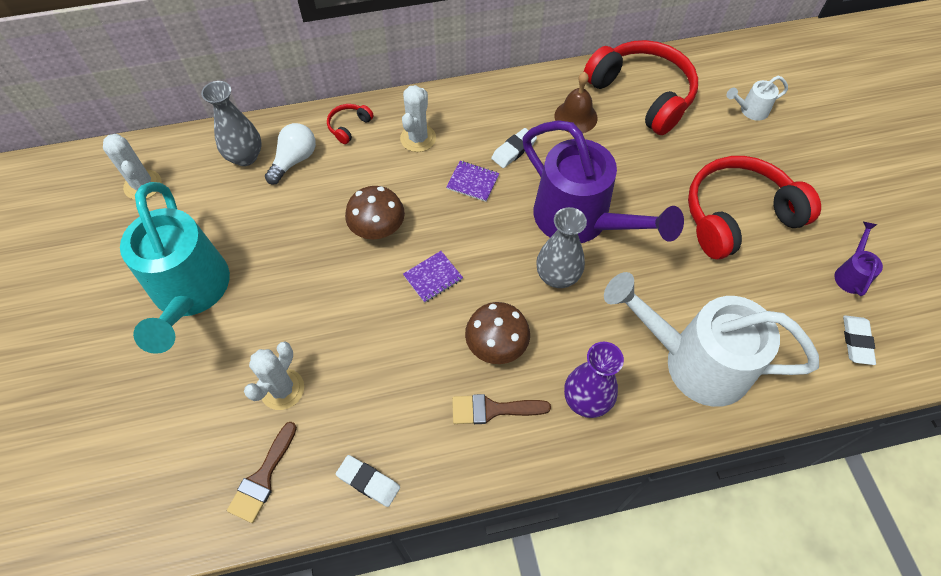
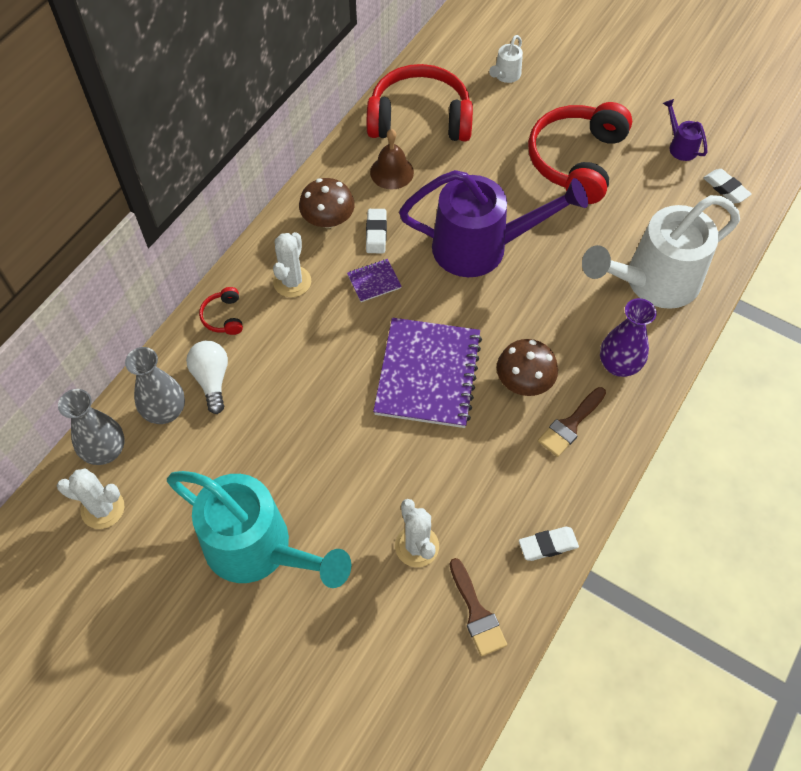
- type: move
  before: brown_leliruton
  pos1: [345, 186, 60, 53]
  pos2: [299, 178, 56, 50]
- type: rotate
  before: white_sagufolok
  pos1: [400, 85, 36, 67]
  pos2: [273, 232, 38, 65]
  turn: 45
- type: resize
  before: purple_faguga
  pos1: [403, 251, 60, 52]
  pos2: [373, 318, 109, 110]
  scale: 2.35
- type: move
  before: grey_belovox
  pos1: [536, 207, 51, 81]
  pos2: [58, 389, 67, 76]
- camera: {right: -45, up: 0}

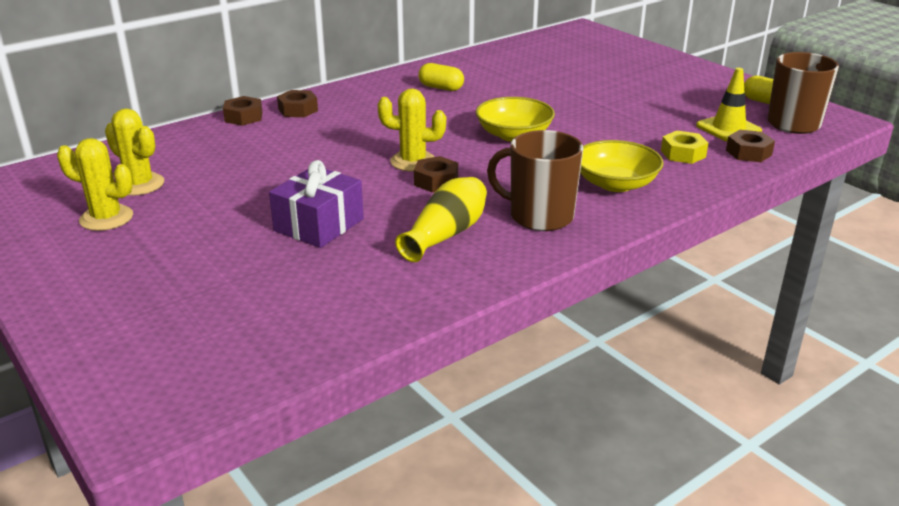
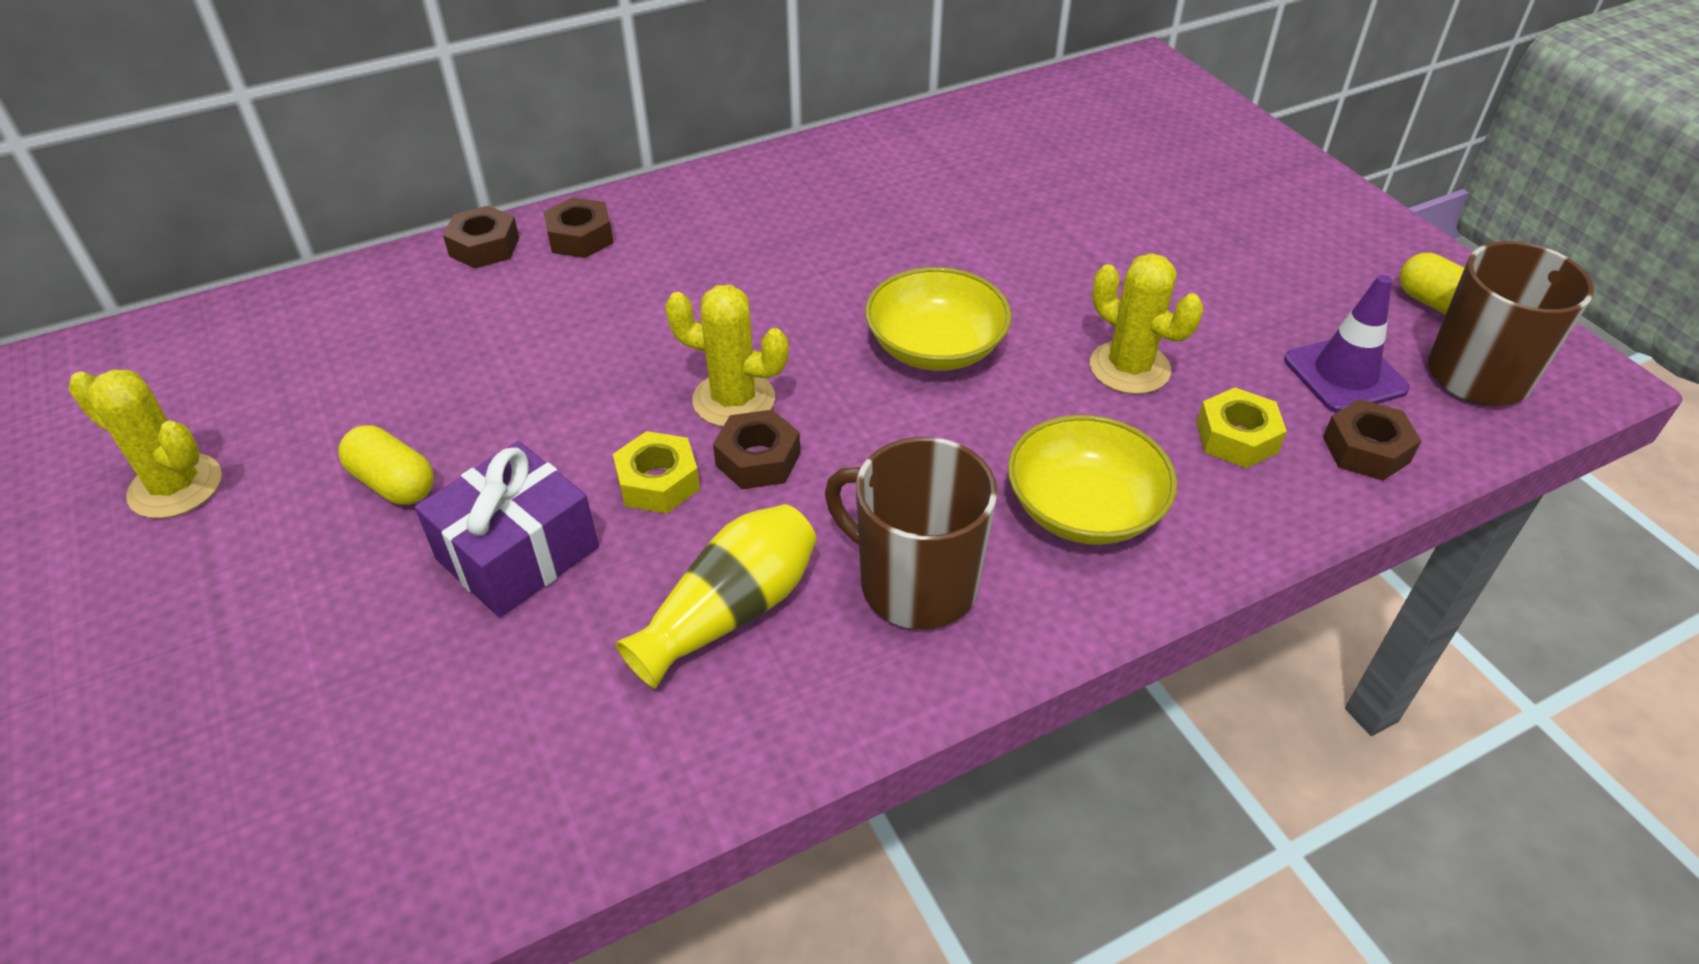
- type: move
  before: yellow_sagufolok
  pos1: [105, 108, 59, 87]
  pos2: [1090, 253, 113, 141]
- type: move
  before: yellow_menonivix
  pos1: [418, 63, 46, 28]
  pos2: [338, 425, 96, 80]
- type: recolor
  before: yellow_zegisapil
  after: purple_zegisapil
  pos1: [696, 68, 66, 73]
  pos2: [1284, 275, 126, 138]
- type: insert
  after: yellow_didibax
  pos2: [613, 431, 87, 82]
- camera: {right: 10, up: 15}

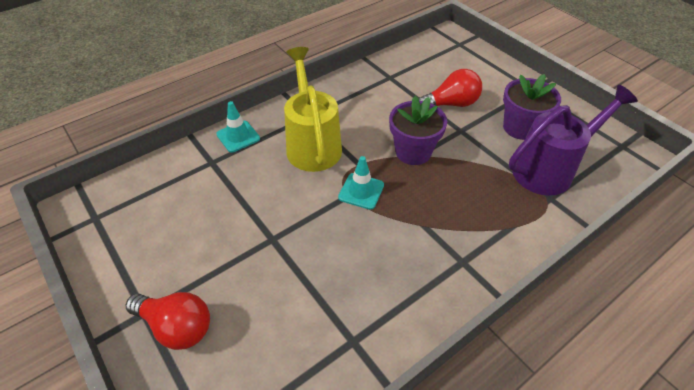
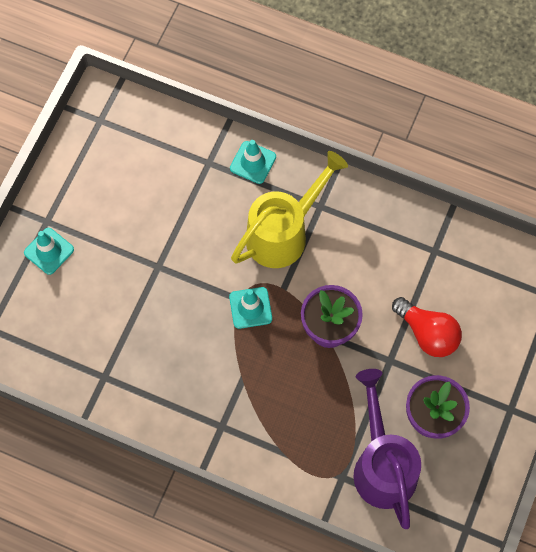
- type: replace
  before: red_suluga
  after: turquoise_zegisapil
  pos1: [126, 292, 84, 58]
  pos2: [24, 228, 50, 47]
- type: rotate
  before: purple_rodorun
  pos1: [509, 85, 129, 111]
  pos2: [354, 369, 67, 160]
  turn: -135
- camera: {right: 60, up: 20}

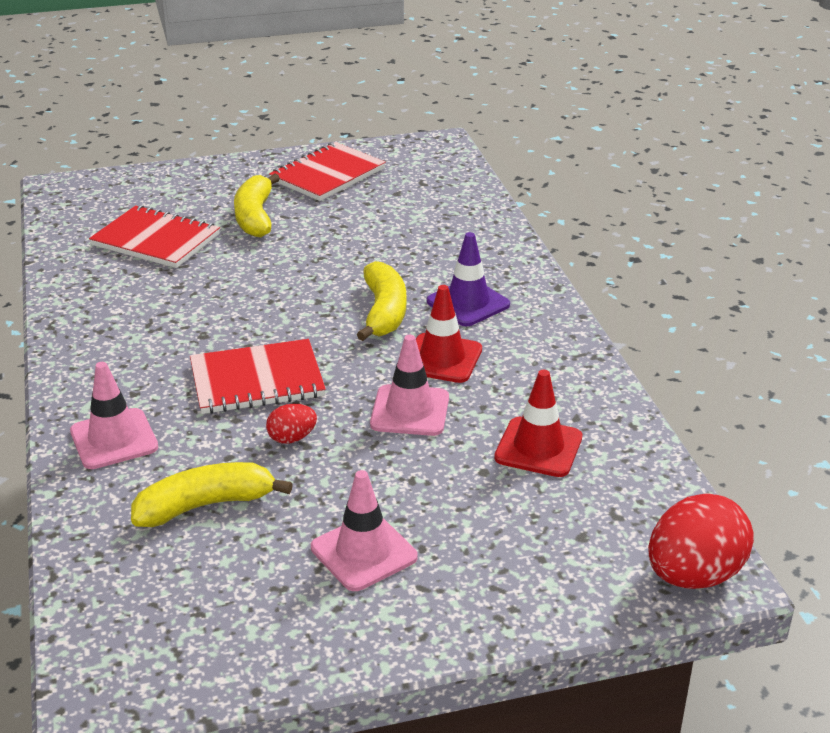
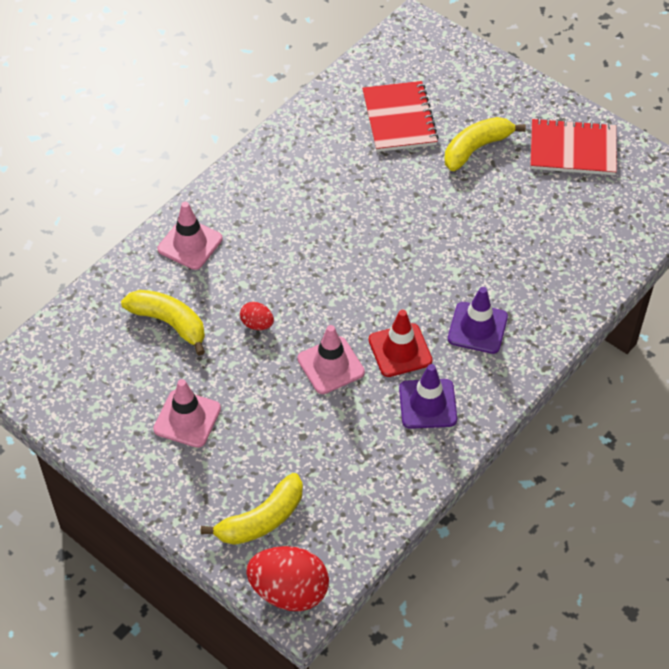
- type: delete
  before: red_faguga
  pos1: [190, 339, 136, 75]
- type: move
  before: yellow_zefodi
  pos1: [357, 261, 49, 80]
  pos2: [201, 473, 102, 72]
- type: delete
  before: red_zegisapil
  pos1: [494, 370, 88, 107]
- type: insert
  after: purple_zegisapil
  pos2: [399, 364, 58, 65]
- camera: {right: 55, up: 20}

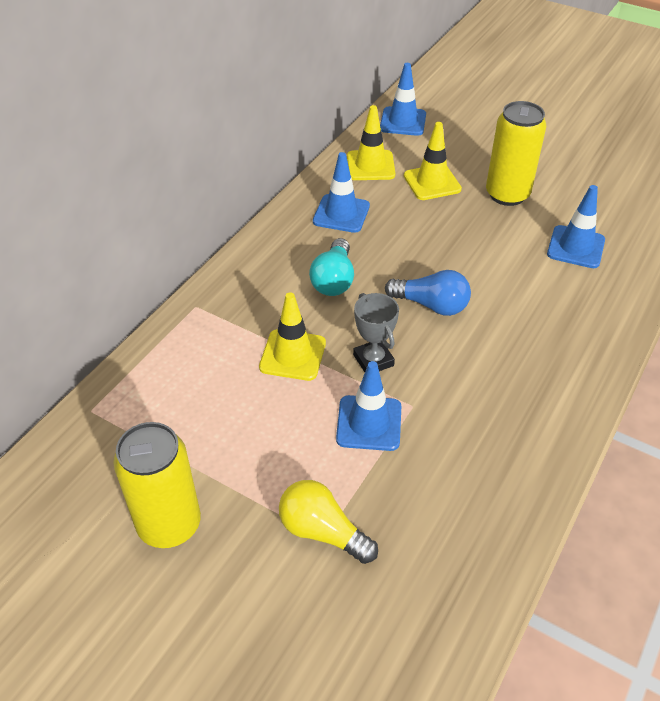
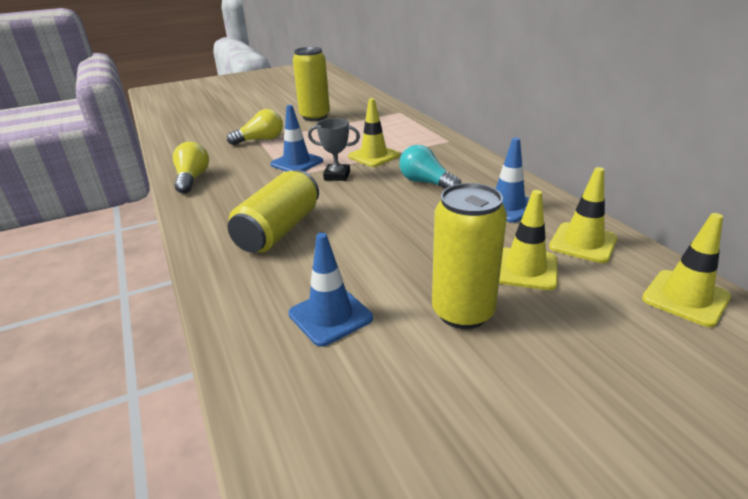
- type: recolor
  before: blue_zegisapil
  after: yellow_zegisapil
  pos1: [380, 63, 46, 73]
  pos2: [642, 213, 89, 114]
- type: delete
  before: blue_suluga
  pos1: [385, 270, 86, 46]
- type: insert
  after: yellow_suluga
  pos2: [173, 142, 36, 52]
- type: insert
  after: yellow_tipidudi
  pos2: [228, 170, 91, 83]
- camera: {right: 125, up: -15}

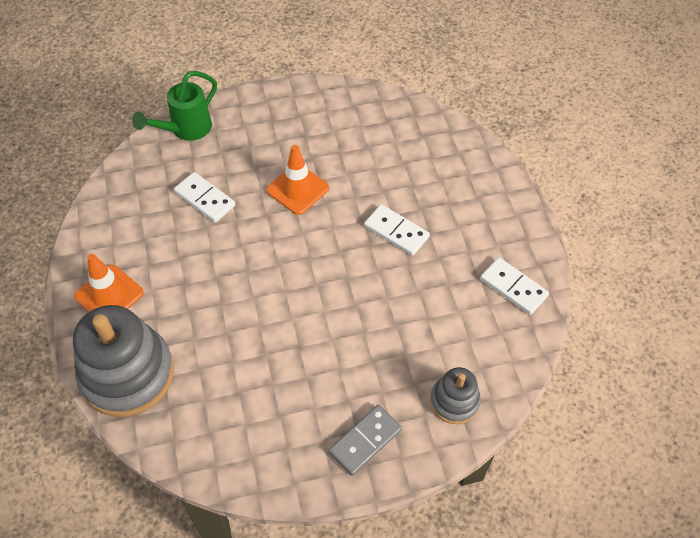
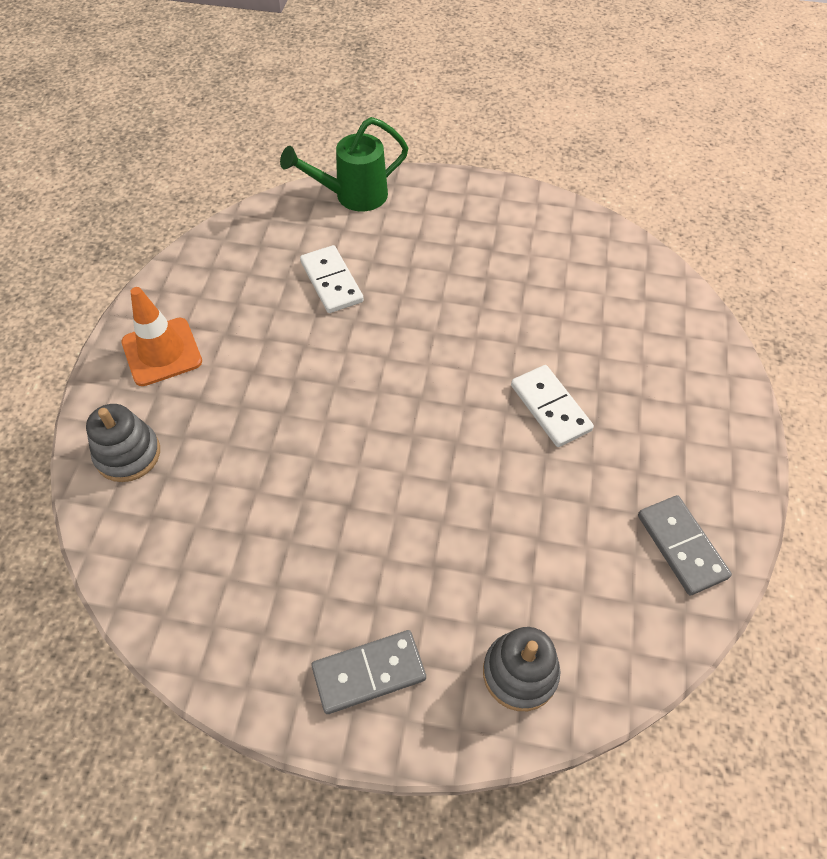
- type: resize
  before: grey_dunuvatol
  pos1: [73, 305, 101, 112]
  pos2: [86, 404, 74, 78]
  scale: 0.52
- type: delete
  before: orange_zegisapil
  pos1: [267, 145, 62, 70]
- type: recolor
  before: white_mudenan
  after: grey_mudenan
  pos1: [480, 257, 69, 58]
  pos2: [638, 495, 94, 100]
- camera: {right: 25, up: 0}

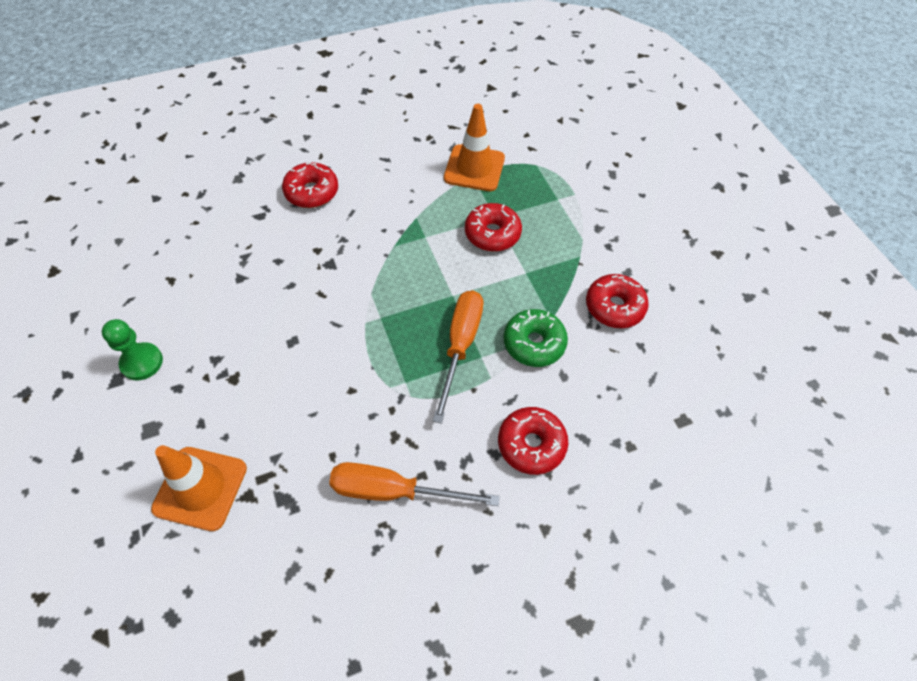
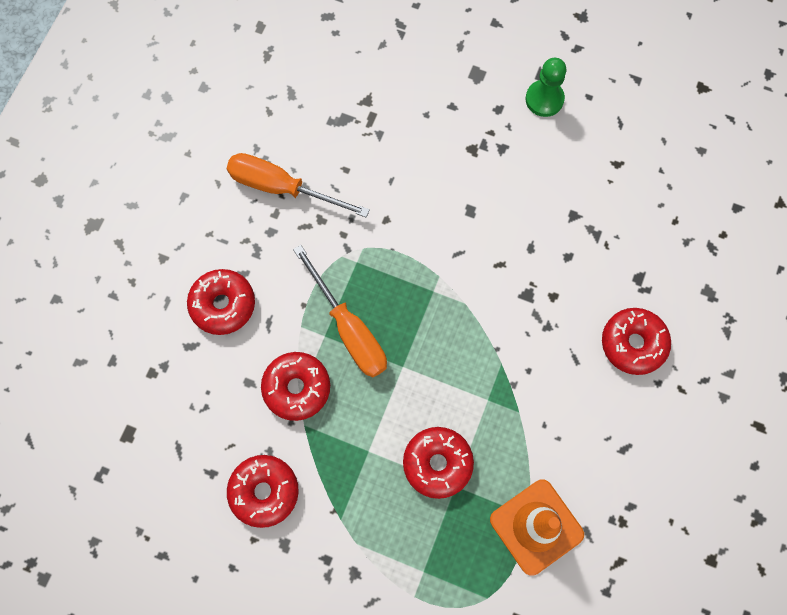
- type: delete
  before: orange_zegisapil
  pos1: [151, 445, 96, 86]
- type: rotate
  before: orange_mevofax
  pos1: [329, 462, 171, 44]
  pos2: [227, 153, 143, 64]
  turn: -120
- type: recolor
  before: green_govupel
  after: red_govupel
  pos1: [504, 309, 64, 58]
  pos2: [261, 352, 69, 69]
- camera: {right: 135, up: 15}

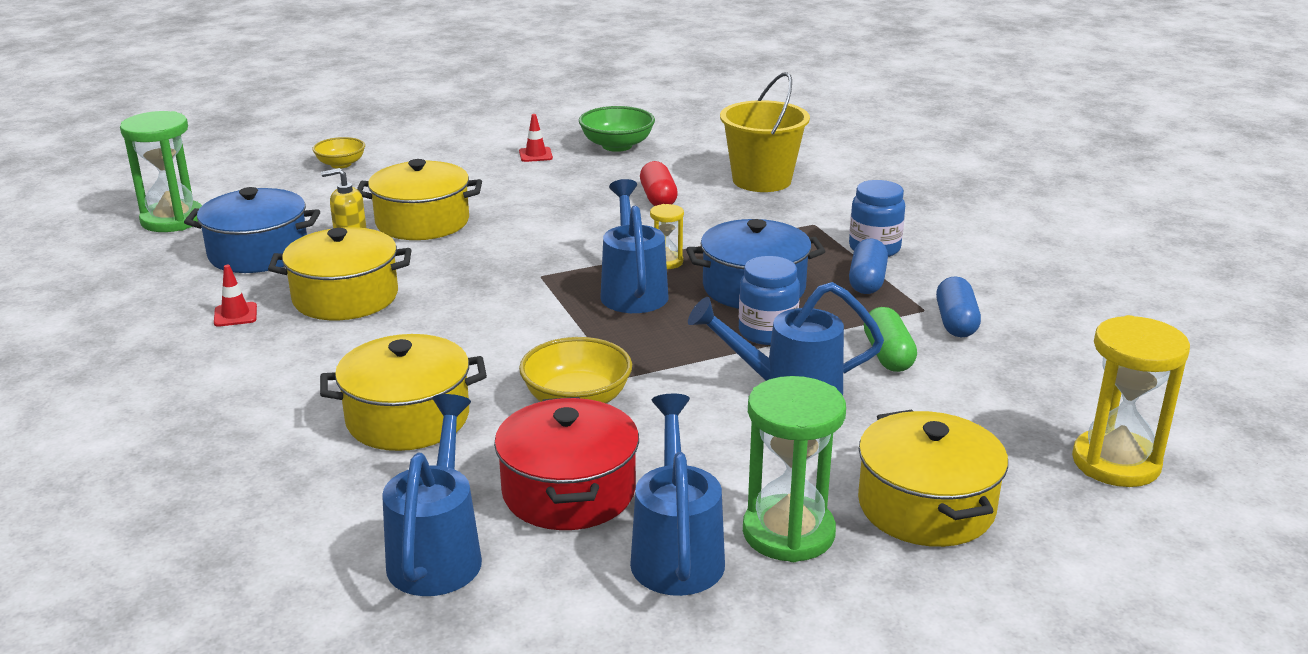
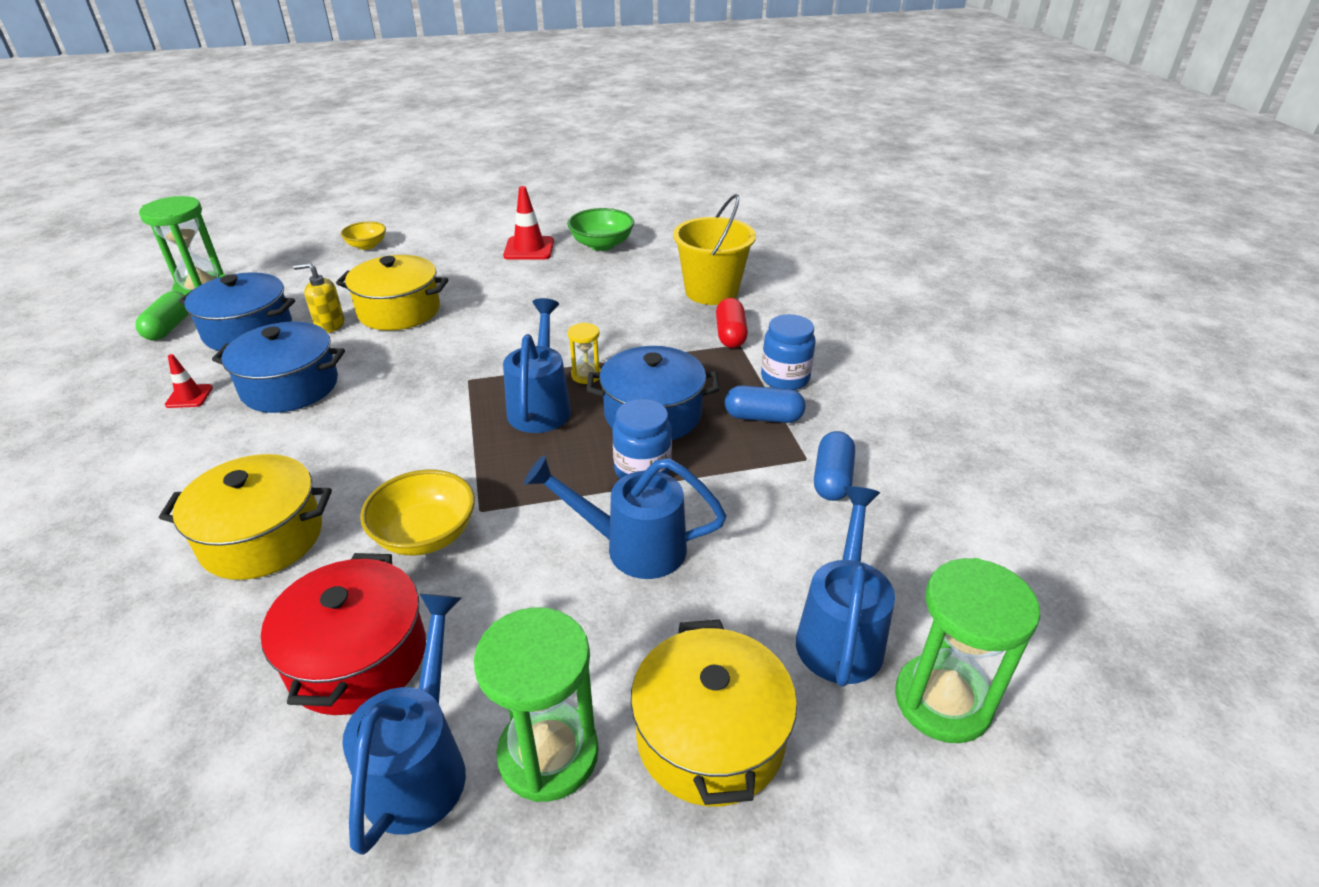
- type: recolor
  before: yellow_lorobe
  after: blue_lorobe
  pos1: [268, 227, 143, 93]
  pos2: [212, 322, 133, 91]
- type: move
  before: blue_rodorun
  pos1: [382, 394, 100, 202]
  pos2: [796, 486, 99, 201]
- type: resize
  before: red_zegisapil
  pos1: [519, 114, 34, 48]
  pos2: [503, 186, 51, 74]
  scale: 1.72
- type: move
  before: red_menonivix
  pos1: [640, 161, 38, 45]
  pos2: [716, 298, 32, 50]
- type: rotate
  before: blue_menonivix
  pos1: [849, 239, 39, 55]
  pos2: [725, 385, 81, 38]
  turn: 75
- type: move
  before: green_menonivix
  pos1: [864, 307, 53, 65]
  pos2: [135, 291, 54, 49]
- type: recolor
  before: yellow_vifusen
  after: green_vifusen
  pos1: [1072, 315, 118, 172]
  pos2: [895, 558, 145, 185]
- camera: {right: 10, up: 10}

